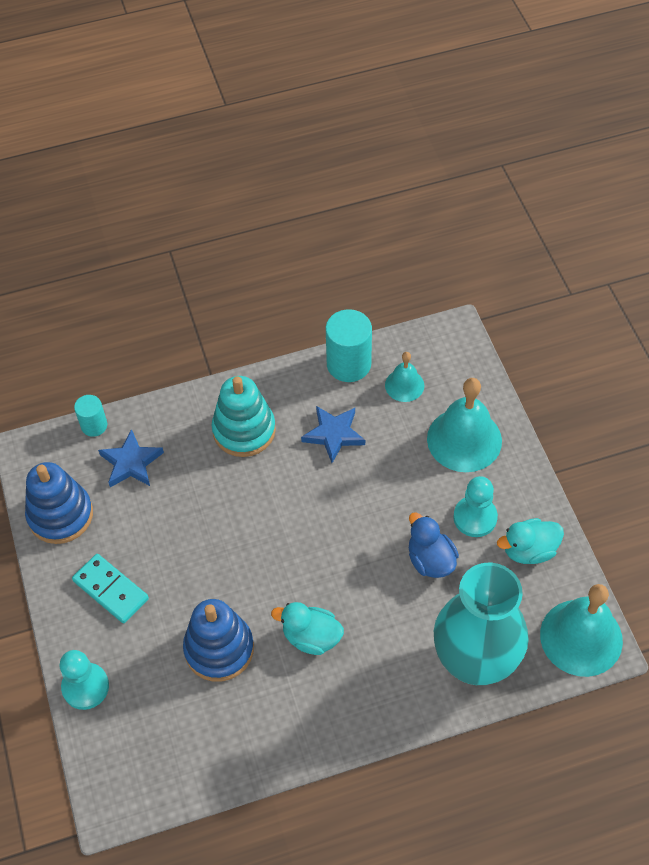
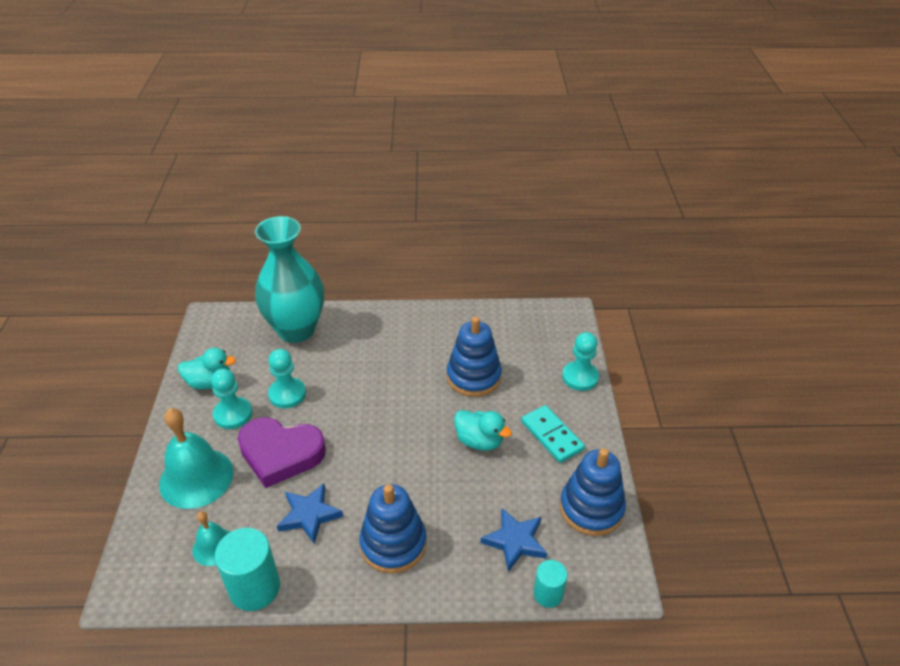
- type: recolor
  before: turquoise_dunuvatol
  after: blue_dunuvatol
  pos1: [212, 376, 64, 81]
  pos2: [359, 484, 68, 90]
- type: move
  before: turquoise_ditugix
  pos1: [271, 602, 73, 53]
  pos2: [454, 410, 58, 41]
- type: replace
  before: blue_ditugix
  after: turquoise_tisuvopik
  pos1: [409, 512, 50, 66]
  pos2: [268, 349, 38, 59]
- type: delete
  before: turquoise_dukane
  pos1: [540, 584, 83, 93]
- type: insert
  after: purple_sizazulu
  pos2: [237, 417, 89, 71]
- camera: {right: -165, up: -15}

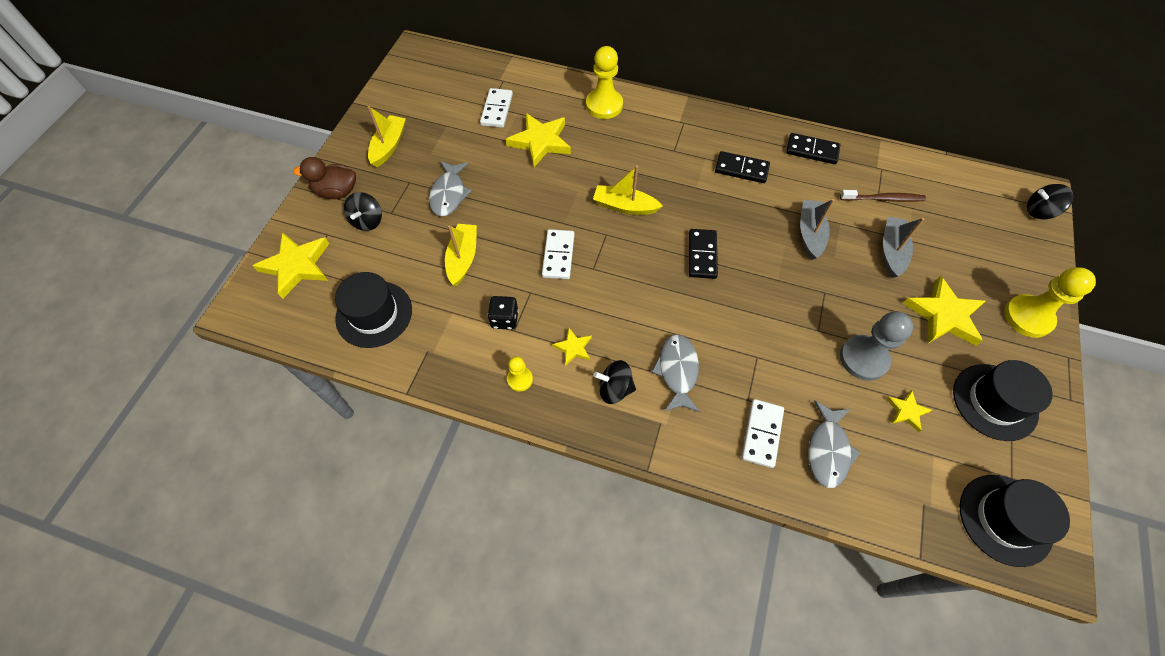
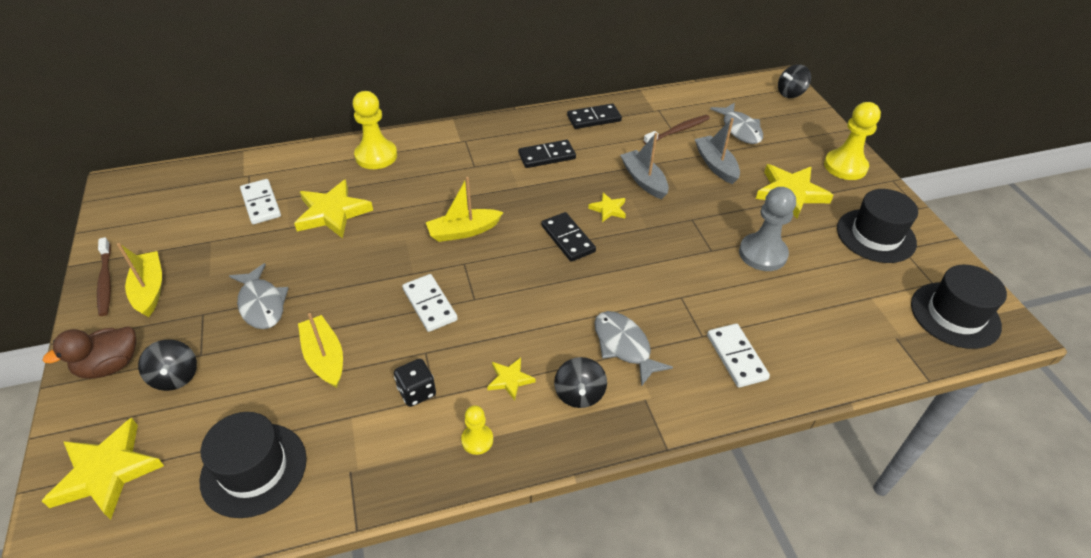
- type: rotate
  before: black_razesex
  pos1: [593, 360, 43, 44]
  pos2: [554, 357, 53, 51]
  turn: -60
- type: move
  before: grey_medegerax
  pos1: [808, 401, 53, 87]
  pos2: [710, 103, 53, 41]
- type: move
  before: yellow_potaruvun
  pos1: [886, 390, 46, 42]
  pos2: [588, 193, 38, 29]
- type: insert
  after: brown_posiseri
  pos2: [97, 237, 14, 79]
- camera: {right: -35, up: -15}

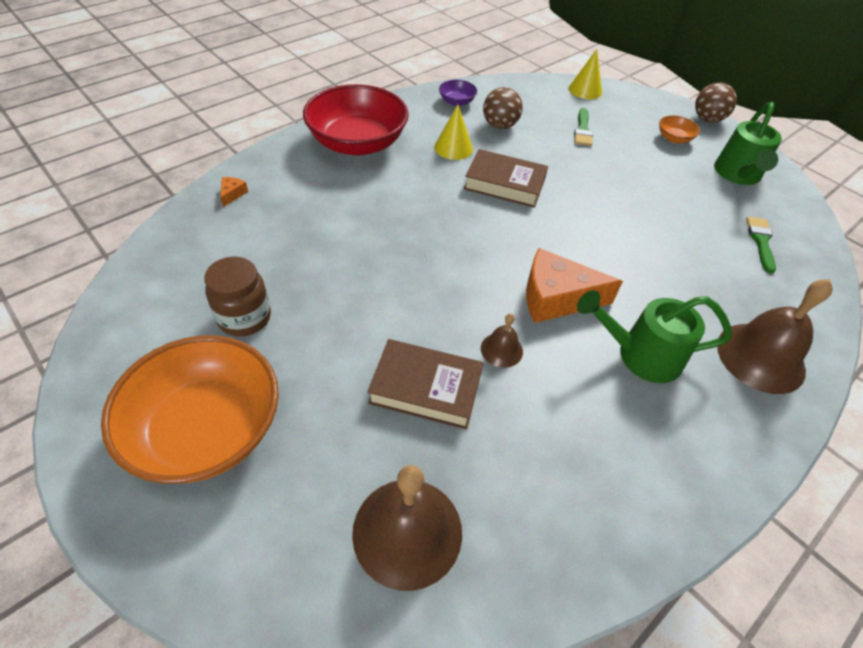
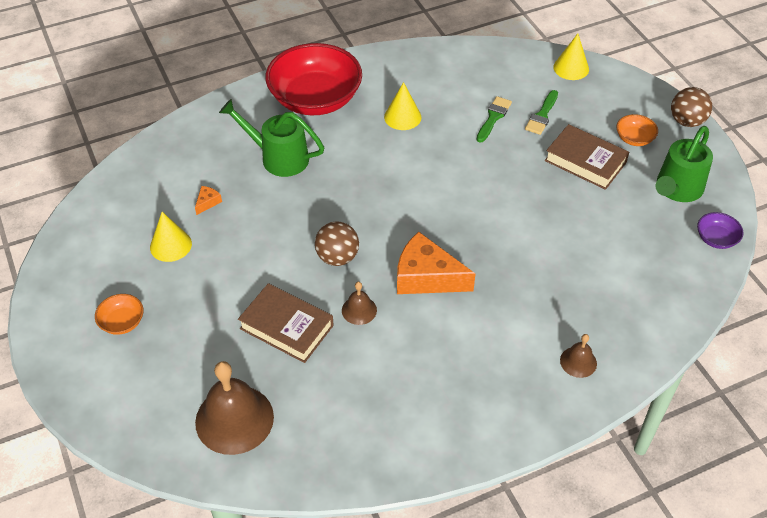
- type: resize
  before: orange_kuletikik
  pos1: [101, 335, 178, 149]
  pos2: [95, 294, 48, 41]
  scale: 0.42
- type: replace
  before: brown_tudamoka
  after: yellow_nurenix
  pos1: [204, 257, 67, 79]
  pos2: [150, 212, 42, 50]
- type: move
  before: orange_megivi
  pos1: [220, 177, 28, 30]
  pos2: [195, 186, 27, 29]
- type: move
  before: purple_kuletikik
  pos1: [439, 80, 38, 26]
  pos2: [697, 212, 46, 37]
- type: move
  before: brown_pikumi
  pos1: [464, 149, 84, 59]
  pos2: [545, 124, 84, 66]
- type: move
  before: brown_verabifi
  pos1: [483, 87, 40, 42]
  pos2: [315, 221, 44, 45]
- type: move
  before: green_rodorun
  pos1: [577, 290, 155, 93]
  pos2: [219, 99, 105, 78]
- type: resize
  before: brown_dukane
  pos1: [717, 279, 116, 115]
  pos2: [560, 334, 37, 44]
  scale: 0.49
- type: move
  before: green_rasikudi
  pos1: [746, 217, 30, 57]
  pos2: [476, 96, 36, 47]
- camera: {right: 20, up: 0}

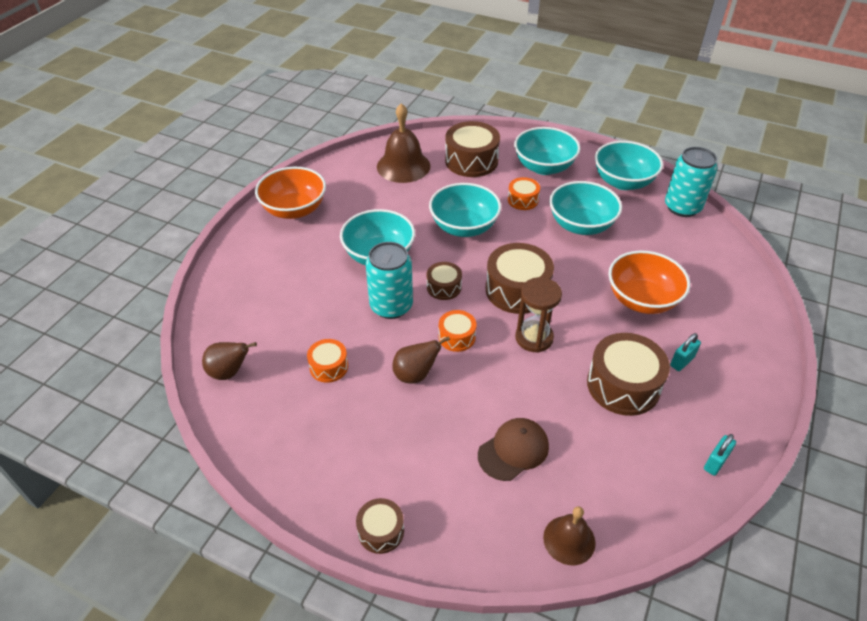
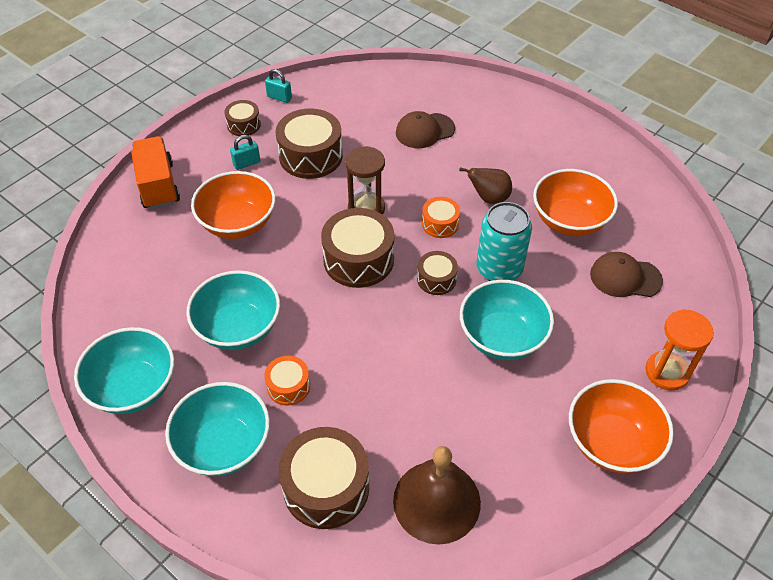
- type: delete
  before: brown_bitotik
  pos1: [202, 342, 55, 38]
- type: replace
  before: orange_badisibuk
  after: orange_kuletikik
  pos1: [307, 339, 41, 44]
  pos2: [533, 169, 85, 67]
- type: move
  before: brown_badisibuk
  pos1: [356, 498, 48, 56]
  pos2: [224, 100, 37, 36]
- type: delete
  before: turquoise_kuletikik
  pos1: [429, 183, 72, 54]
- type: delete
  before: brown_dukane
  pos1: [543, 506, 53, 59]
- type: delete
  before: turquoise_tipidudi
  pos1: [665, 147, 53, 70]
- type: rotate
  before: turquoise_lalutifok
  pos1: [704, 434, 32, 42]
  pos2: [265, 69, 27, 34]
  turn: 60
- type: insert
  after: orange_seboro
  pos2: [131, 136, 49, 73]
- type: insert
  after: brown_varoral
  pos2: [590, 252, 73, 45]
- type: insert
  after: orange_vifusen
  pos2: [645, 309, 69, 82]
- camera: {right: -165, up: 5}

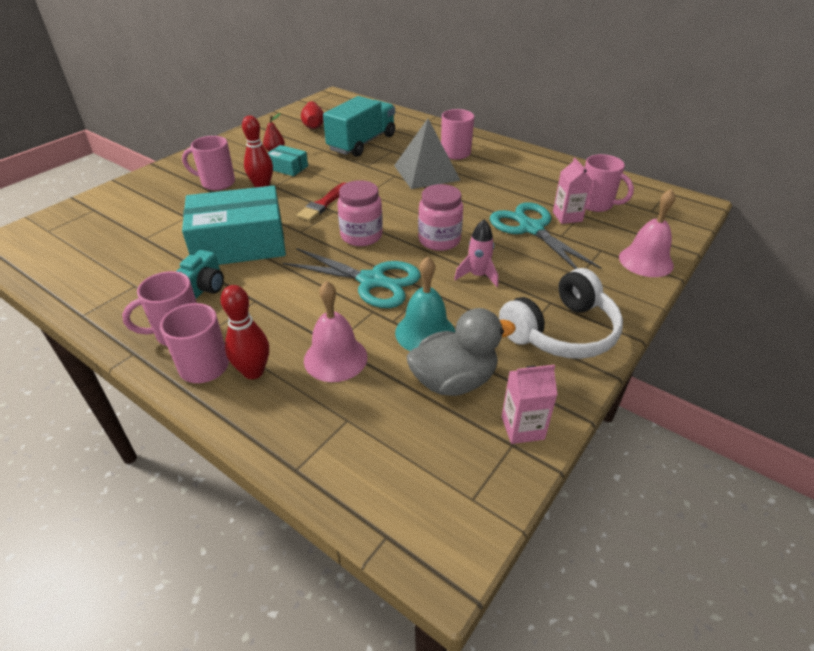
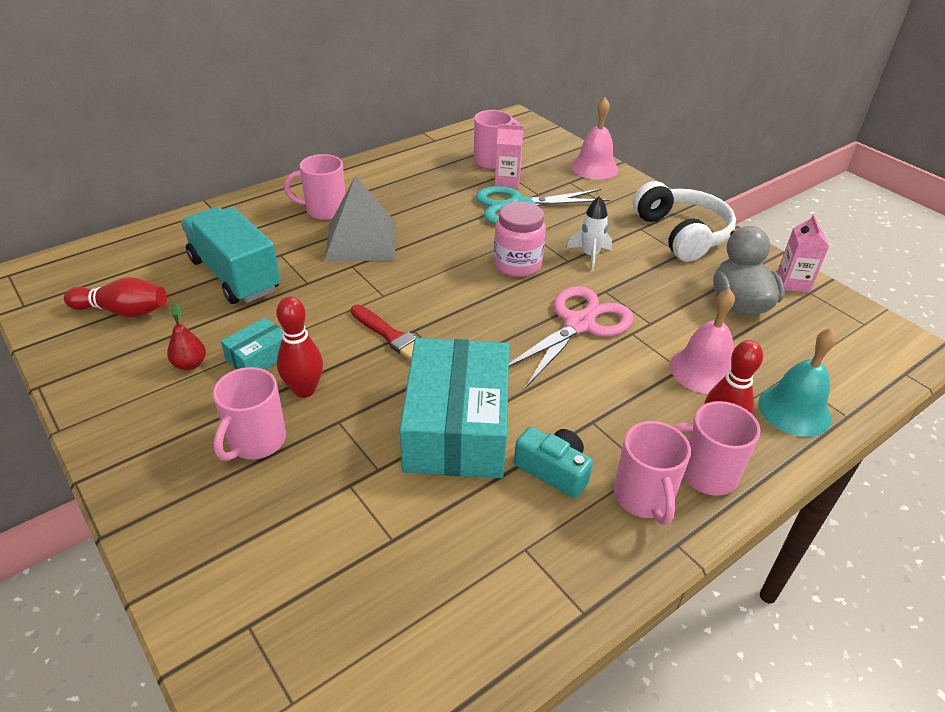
- type: recolor
  before: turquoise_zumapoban
  after: pink_zumapoban
  pos1: [283, 248, 138, 60]
  pos2: [509, 286, 125, 103]
- type: delete
  before: pink_tudamoka
  pos1: [337, 180, 46, 66]
- type: move
  before: turquoise_dukane
  pos1: [395, 256, 60, 95]
  pos2: [758, 328, 79, 109]
- type: recolor
  before: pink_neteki
  after: white_neteki
  pos1: [454, 219, 44, 68]
  pos2: [567, 196, 45, 75]
- camera: {right: -75, up: 0}

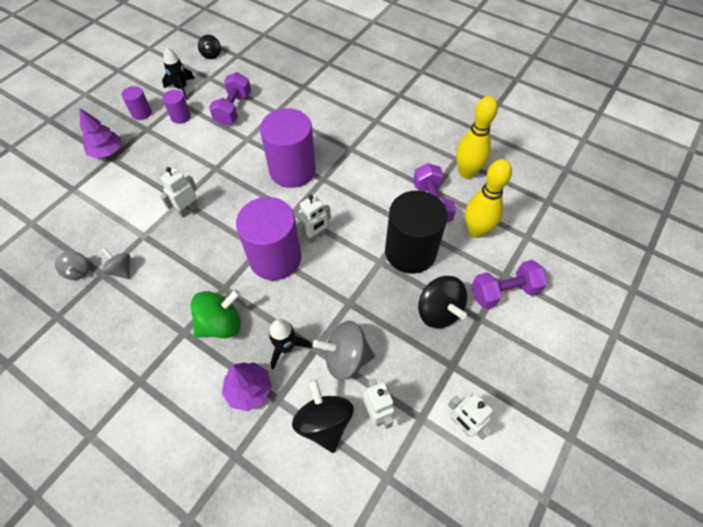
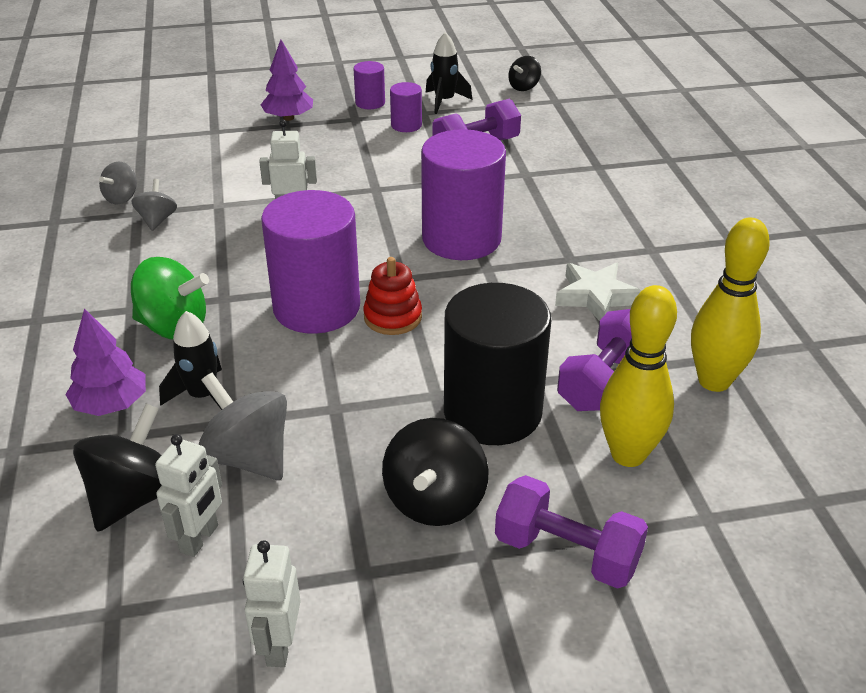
- type: replace
  before: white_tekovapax
  after: red_dunuvatol
  pos1: [297, 195, 34, 49]
  pos2: [363, 257, 59, 78]
- type: insert
  after: white_potaruvun
  pos2: [555, 262, 86, 59]
- camera: {right: 45, up: -20}

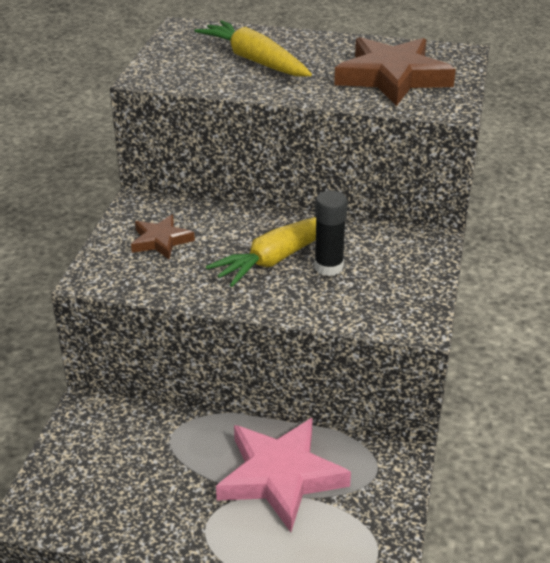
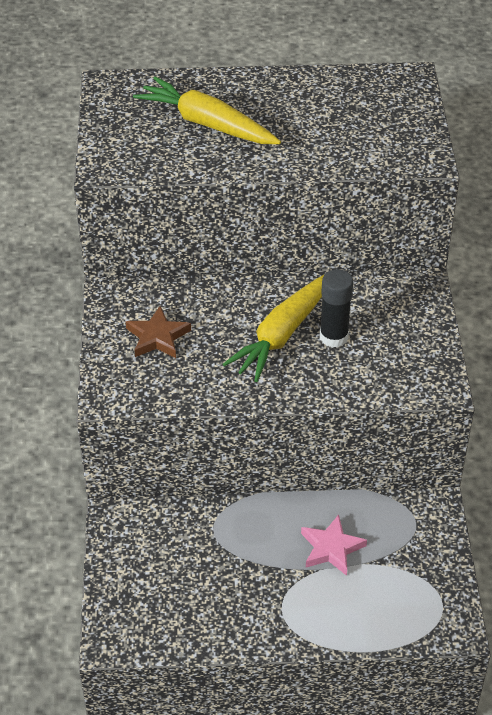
- type: resize
  before: pink_potaruvun
  pos1: [216, 418, 135, 114]
  pos2: [301, 514, 66, 62]
  scale: 0.53
- type: delete
  before: brown_potaruvun
  pos1: [334, 37, 122, 69]
- camera: {right: -15, up: 10}

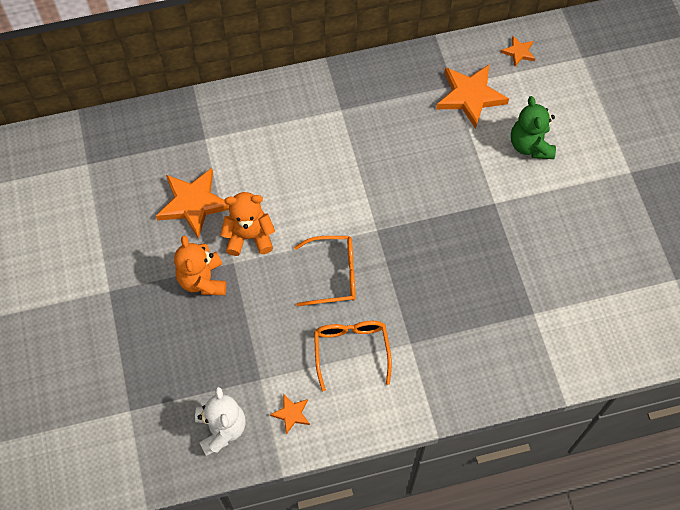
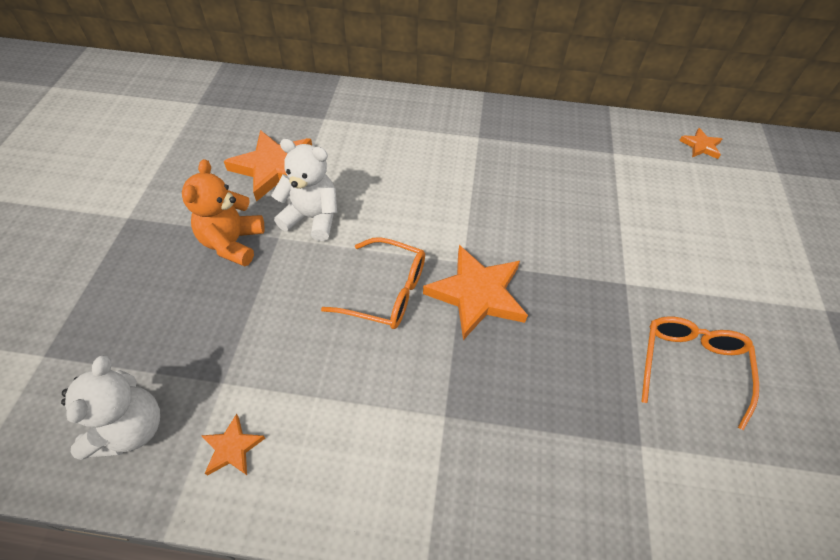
- type: recolor
  before: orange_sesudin
  after: white_sesudin
  pos1: [220, 192, 55, 64]
  pos2: [271, 139, 66, 102]
- type: move
  before: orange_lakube
  pos1: [314, 321, 78, 70]
  pos2: [642, 316, 117, 114]
- type: move
  before: orange_potaruvun
  pos1: [436, 65, 73, 64]
  pos2: [423, 245, 105, 95]
- type: delete
  before: green_sesudin
  pos1: [511, 96, 45, 63]
- camera: {right: 20, up: -10}

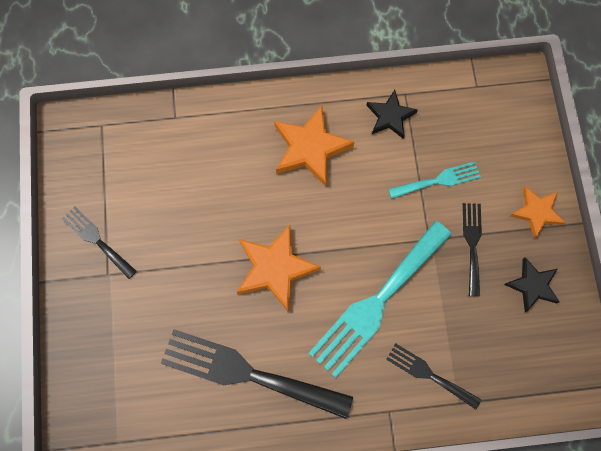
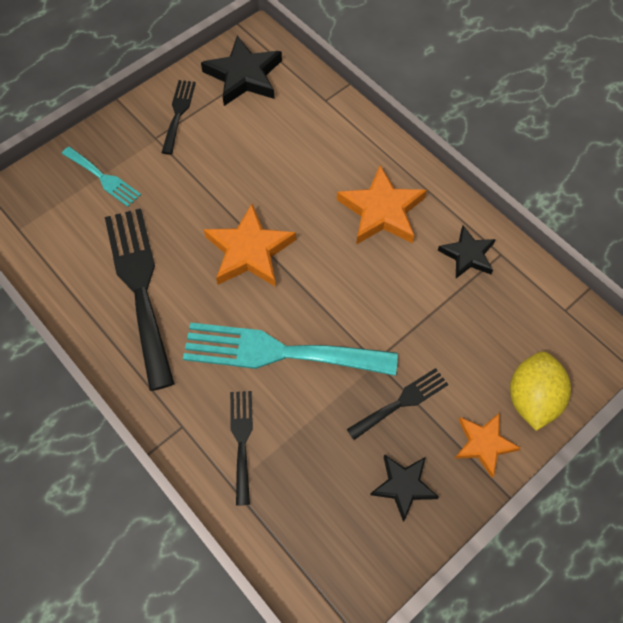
- type: move
  before: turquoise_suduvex
  pos1: [388, 161, 93, 38]
  pos2: [62, 147, 79, 60]
- type: insert
  after: black_potaruvun
  pos2: [201, 36, 81, 70]
- type: insert
  after: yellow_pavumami
  pos2: [510, 352, 61, 79]
- camera: {right: 55, up: -10}

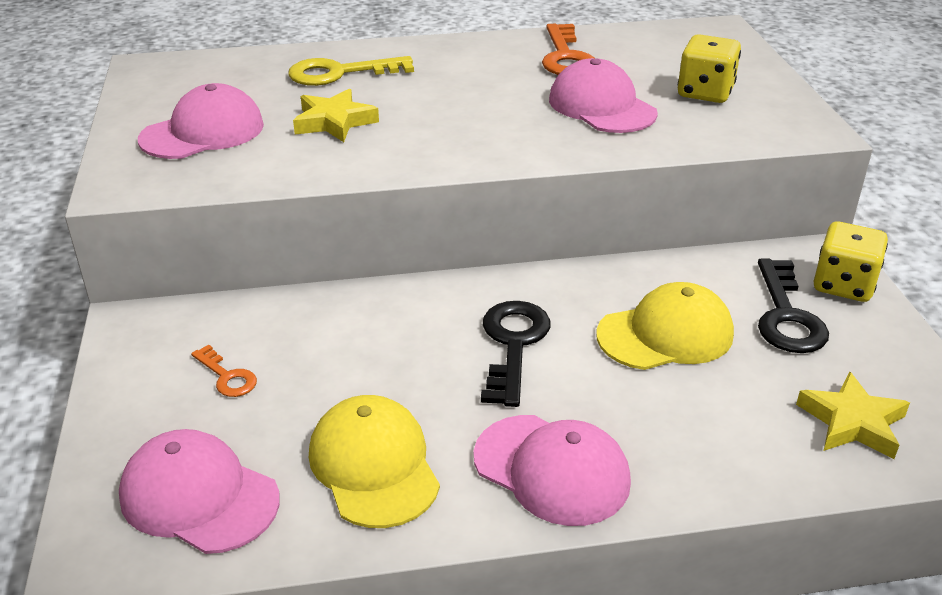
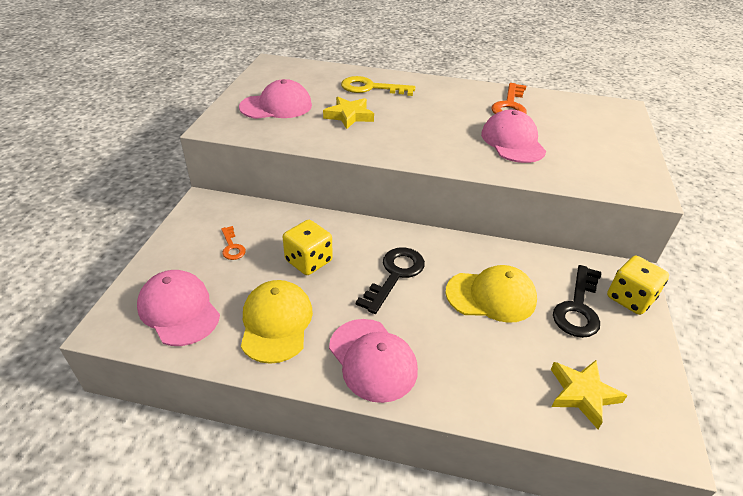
- type: move
  before: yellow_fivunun
  pos1: [678, 34, 63, 69]
  pos2: [283, 220, 50, 55]
- camera: {right: 20, up: 5}

